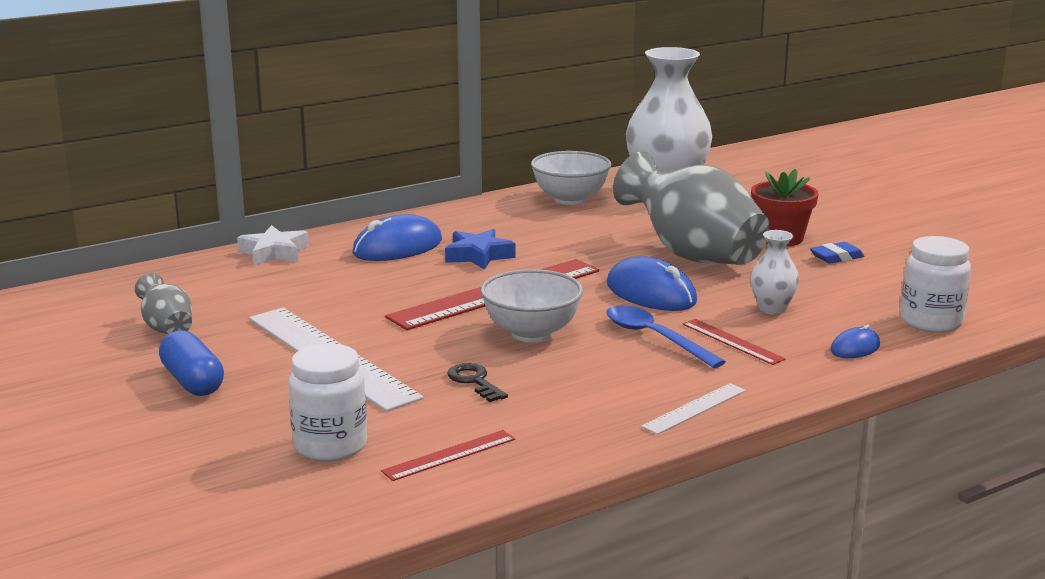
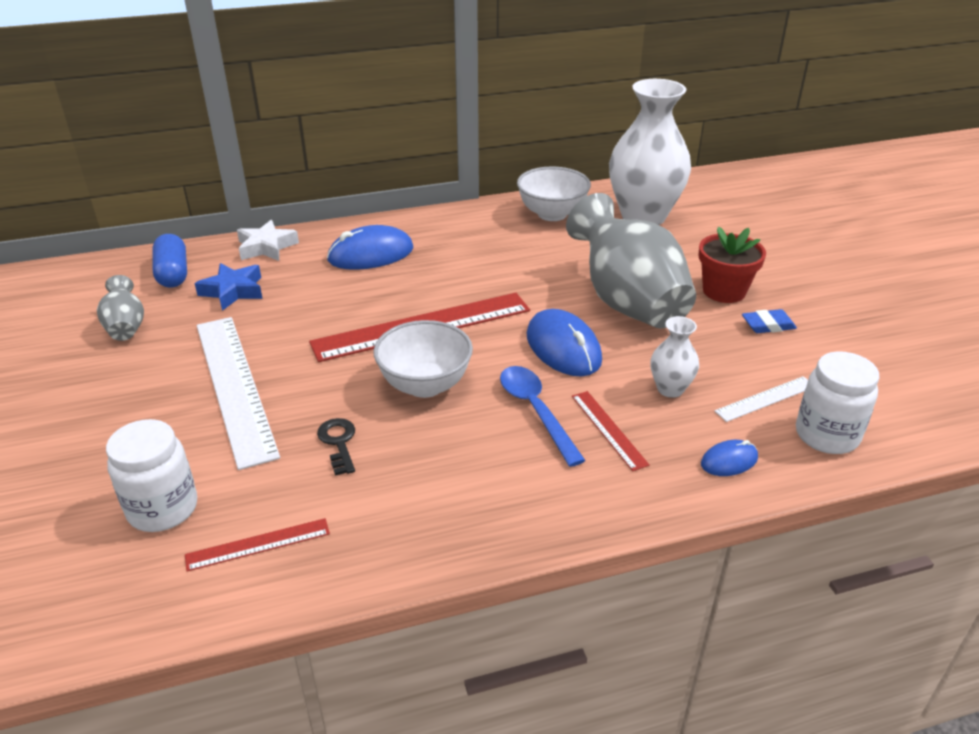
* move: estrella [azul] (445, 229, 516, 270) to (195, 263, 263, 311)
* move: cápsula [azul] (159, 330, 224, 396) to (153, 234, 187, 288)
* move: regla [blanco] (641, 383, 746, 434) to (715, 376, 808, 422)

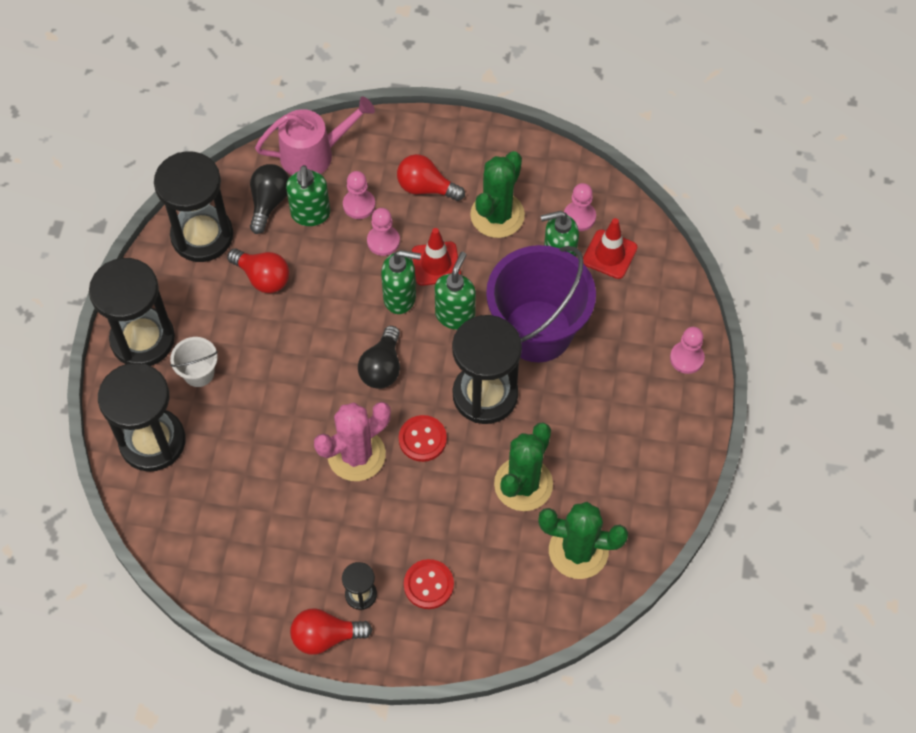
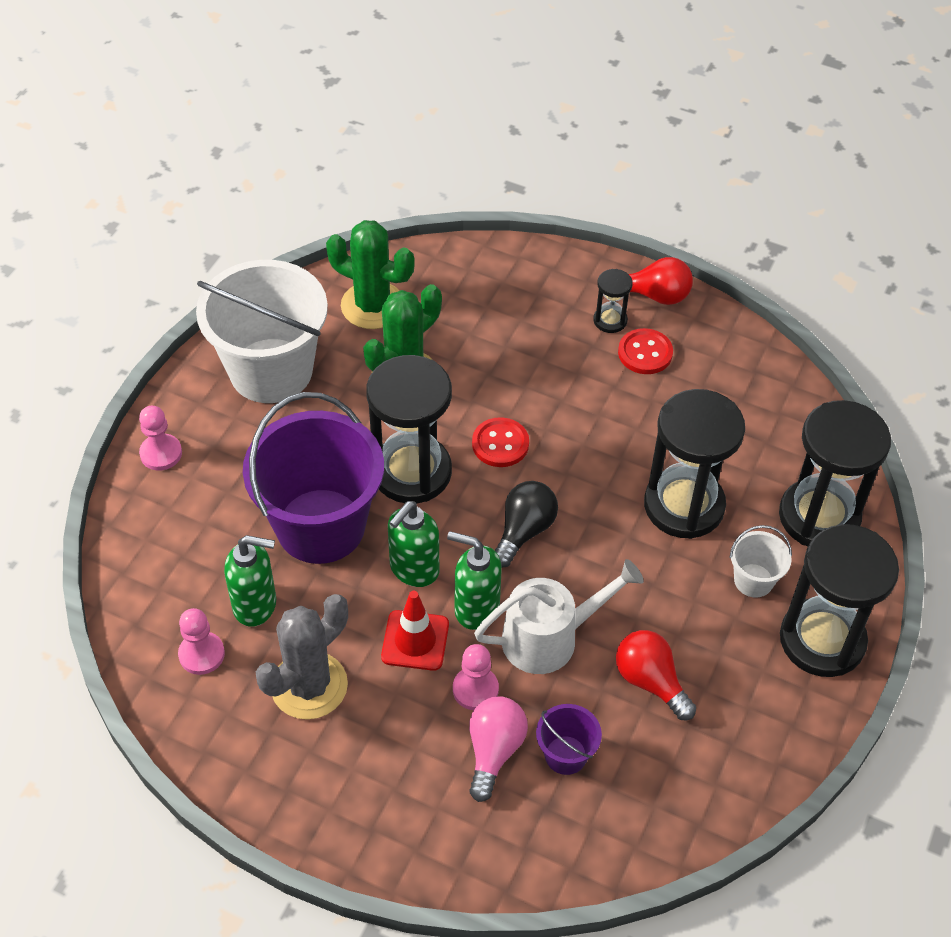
* delete: regadera [rosa] (255, 97, 375, 175)
* move: reloj de arena [negro] (154, 151, 233, 262) to (644, 389, 745, 539)
* recolor: cactus [verde] (470, 151, 525, 238) to cactus [gris] (256, 594, 348, 720)
* delete: bombilla [rojo] (397, 154, 465, 201)
* delete: bombilla [negro] (250, 164, 289, 234)
* replace: dispensador de jabón [verde] (286, 165, 330, 226) to balde [morado] (536, 704, 602, 775)
* replace: peón [rosa] (343, 171, 375, 219) to bombilla [rosa] (469, 696, 528, 802)
* delete: cono de tráfico [rojo] (583, 218, 637, 279)
* delete: cactus [rosa] (314, 402, 391, 481)
* move: botón [rojo] (404, 559, 454, 609) to (618, 328, 673, 374)
* insert: balde [blanco] (196, 260, 328, 403)
* insert: regadera [blanco] (474, 559, 644, 674)

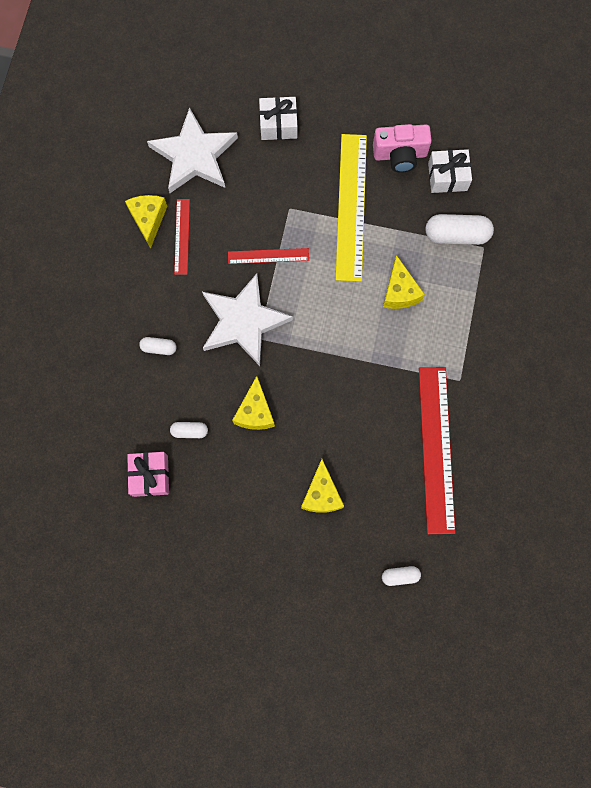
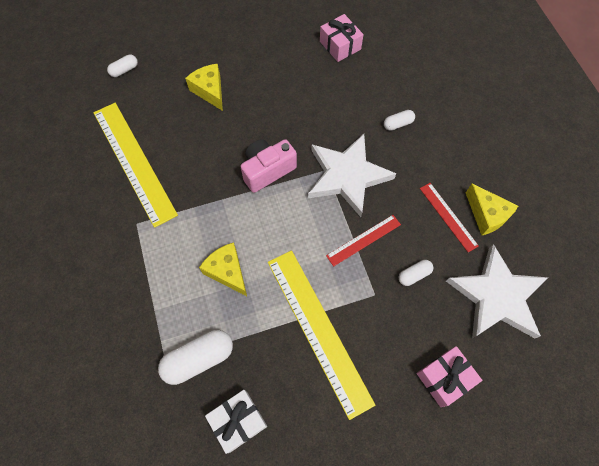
* recolor: regalo [blanco] (259, 97, 297, 140) to regalo [rosa] (417, 346, 482, 407)
* move: cámara [rosa] (373, 124, 432, 173) to (240, 139, 297, 193)
* recolor: regla [rojo] (419, 367, 456, 534) to regla [amarillo] (93, 103, 178, 228)
* delete: queso [amarillo] (232, 376, 275, 430)
* move: cápsula [blanco] (170, 422, 208, 438) to (398, 260, 434, 286)

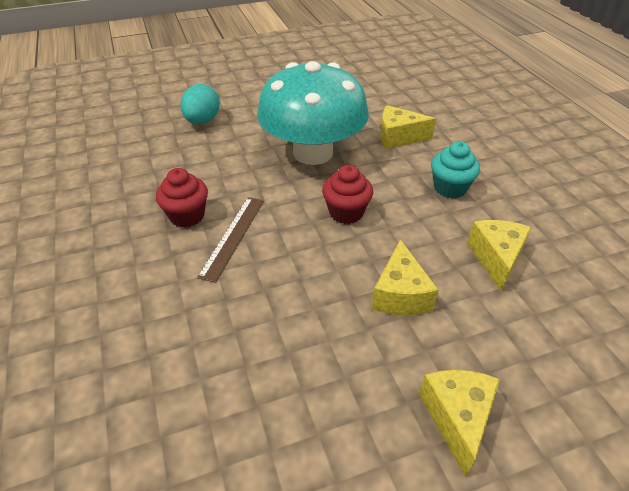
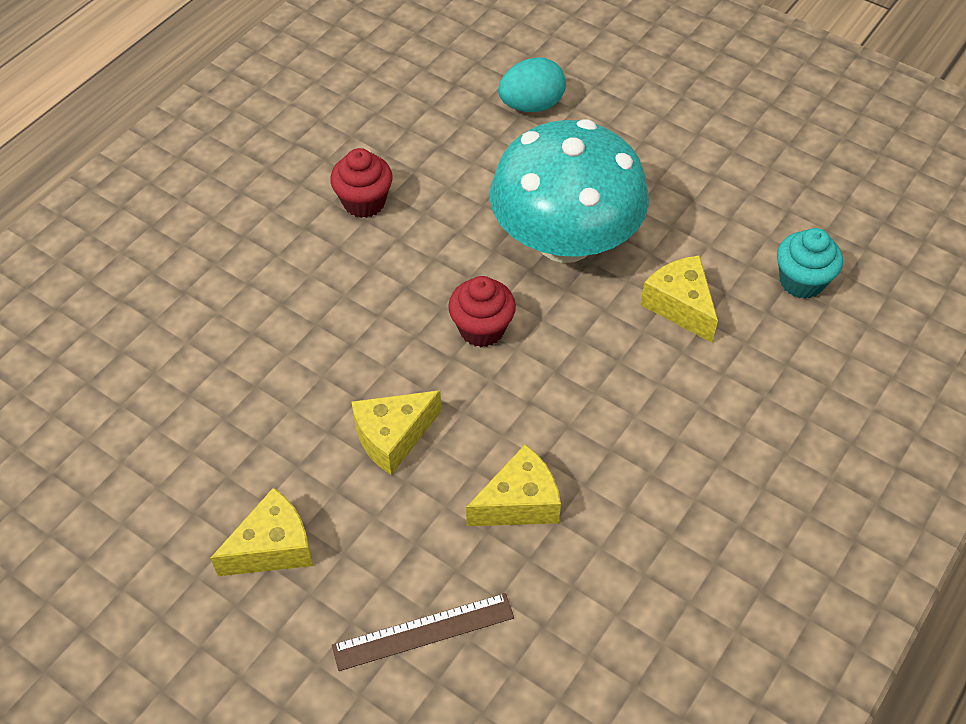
* move: magdalena [turquesa] (431, 141, 480, 199) to (777, 228, 843, 299)
* move: regla [marrón] (197, 197, 264, 283) to (332, 593, 514, 671)

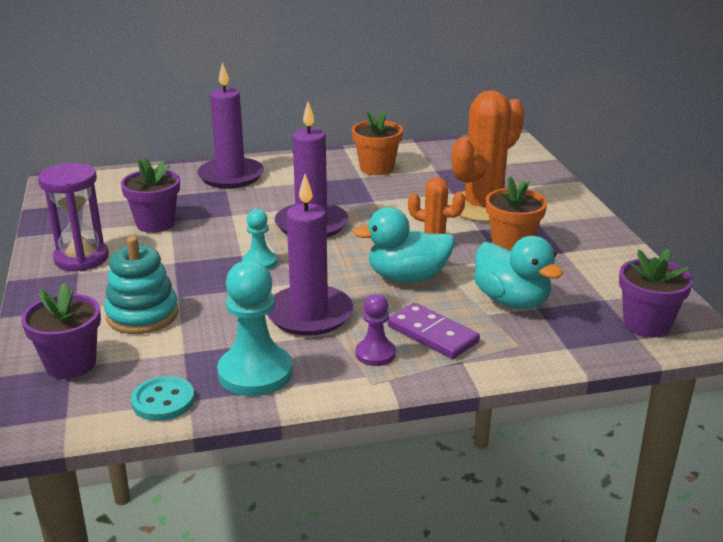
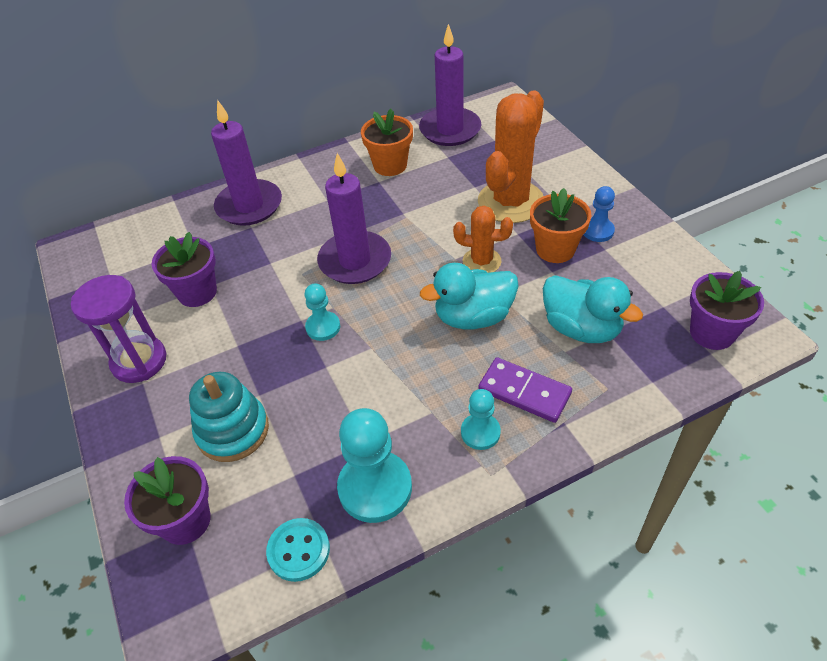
* move: vela [morado] (267, 174, 353, 336) to (419, 24, 481, 146)
* recolor: peón [morado] (356, 294, 396, 366) to peón [turquesa] (461, 389, 501, 450)
* insert: peón [azul] (583, 186, 615, 242)

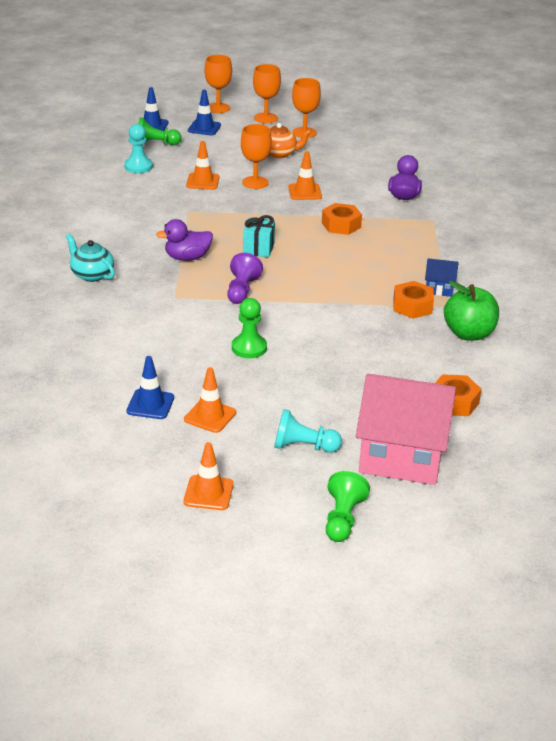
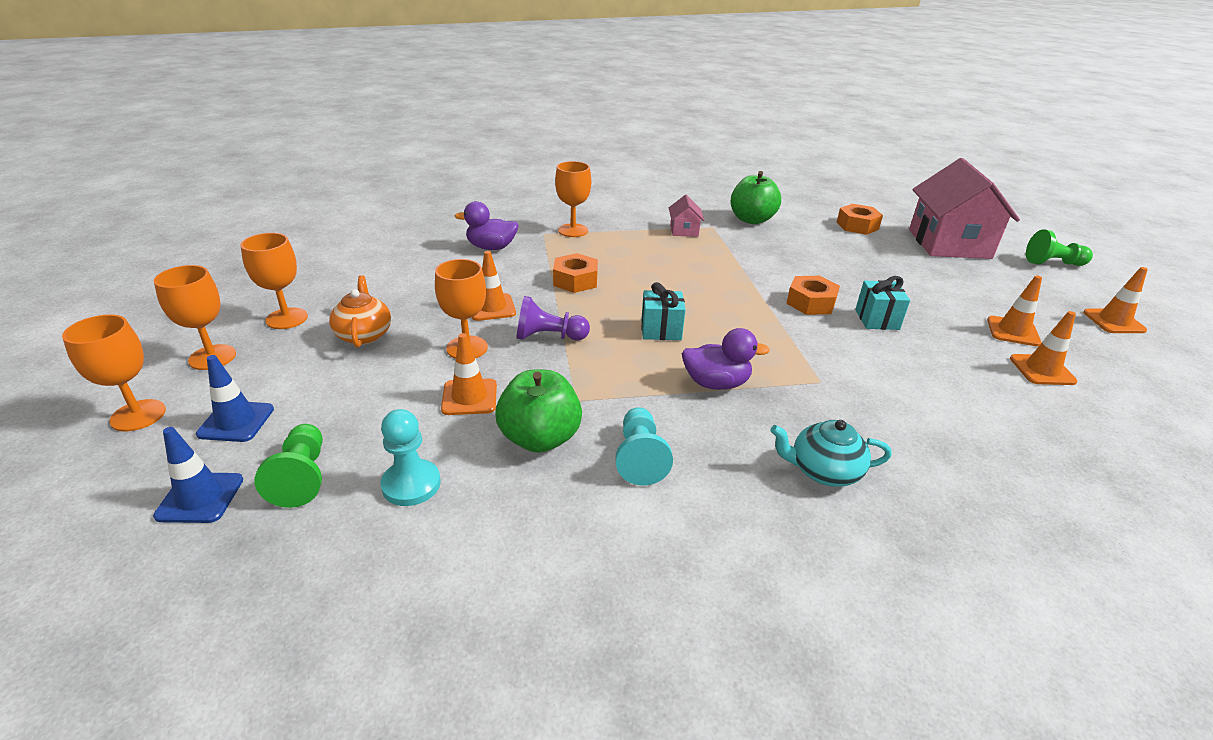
* rotate: pato [morado] (156, 219, 213, 261) = (682, 328, 770, 390) 60 degrees counterclockwise
* rotate: tetera [turquesa] (66, 234, 115, 282) = (771, 420, 892, 487) 60 degrees clockwise
* move: peón [morado] (227, 253, 263, 304) to (517, 296, 590, 341)
* recolor: casa [azul] (425, 258, 459, 297) to casa [rosa] (669, 194, 704, 237)
* move: tuerca [naranja] (393, 281, 434, 319) to (786, 276, 840, 315)
* replace: peón [verde] (232, 298, 267, 358) to regalo [turquesa] (855, 276, 910, 330)
* recolor: cono de tráfico [azul] (126, 356, 174, 419) to cono de tráfico [naranja] (1010, 311, 1077, 385)
* move: peón [turquesa] (274, 409, 342, 453) to (616, 407, 673, 485)
* insert: copa [naranja] (555, 161, 591, 237)
* insert: manzana [verde] (495, 370, 582, 453)

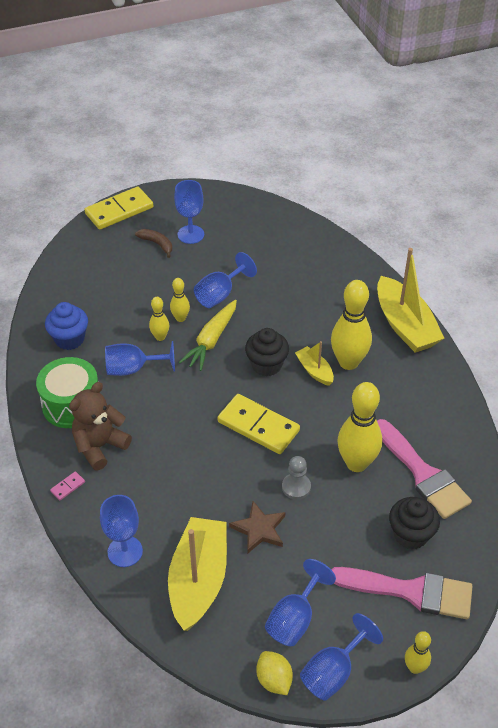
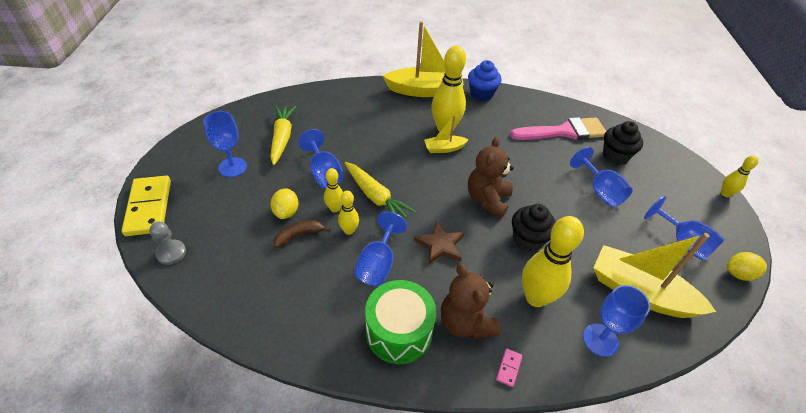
* move: plátano [marrón] (135, 229, 172, 258) to (274, 220, 331, 248)
* move: magdalena [azul] (45, 302, 88, 350) to (468, 60, 502, 101)
* move: magdalena [negro] (245, 328, 289, 377) to (512, 204, 556, 252)
* move: bolo [amarillo] (337, 382, 382, 472) to (522, 216, 584, 307)
* replace: ficha de dominó [amarillo] (217, 394, 300, 454) to osito [marrón] (468, 137, 514, 218)
* move: peón [gris] (282, 456, 311, 500) to (149, 222, 186, 265)
* rotate: ficha de dominó [rosa] (50, 471, 85, 500) = (496, 349, 522, 387) 45 degrees clockwise
* move: estrella [marrón] (229, 501, 285, 554) to (414, 221, 464, 264)
* delete: pincel [rosa] (331, 567, 473, 619)
* move: copa [azul] (300, 613, 383, 701) to (570, 147, 633, 207)
* insert: zanahoria [amarillo] (270, 106, 296, 165)
* insert: limón [amarillo] (270, 189, 299, 219)

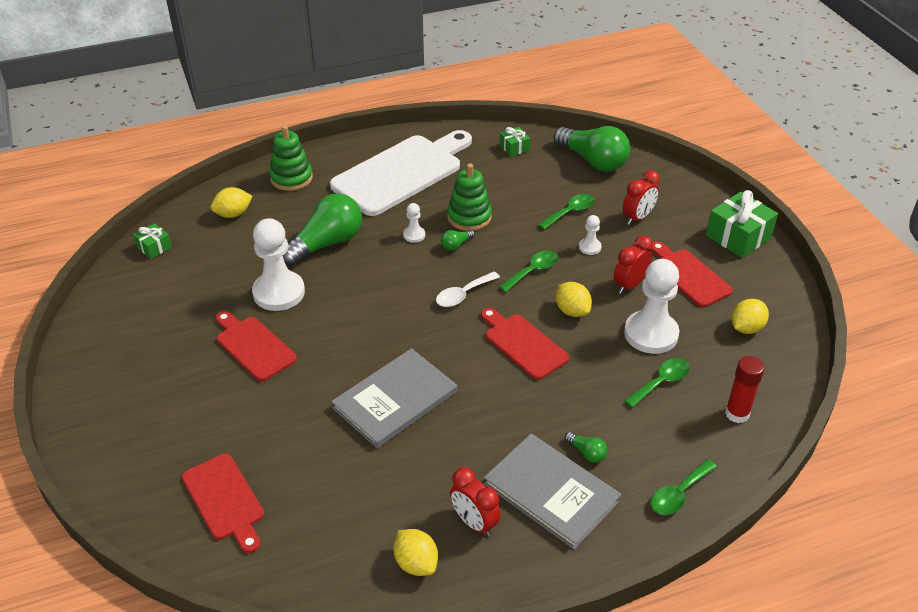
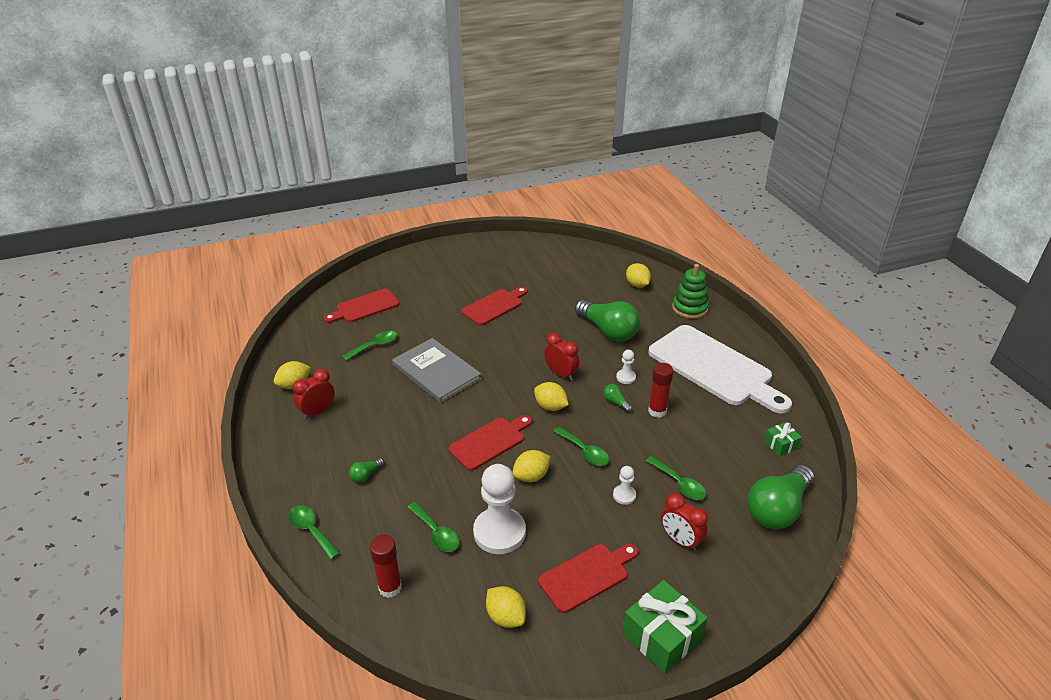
* replace: juguete apilable [verde] (447, 164, 492, 231) to barra de pegamento [rojo] (648, 363, 673, 418)
* delete: peón [blanco] (252, 218, 305, 311)
* delete: regalo [verde] (133, 223, 172, 259)
* move: despertador [rojo] (614, 236, 653, 294) to (544, 333, 579, 381)
* replace: cuchara [blanco] (436, 272, 500, 307) to limón [amarillo] (534, 382, 569, 411)
* delete: libro [gris] (484, 434, 621, 550)
* insert: cuchara [verde] (342, 331, 397, 361)

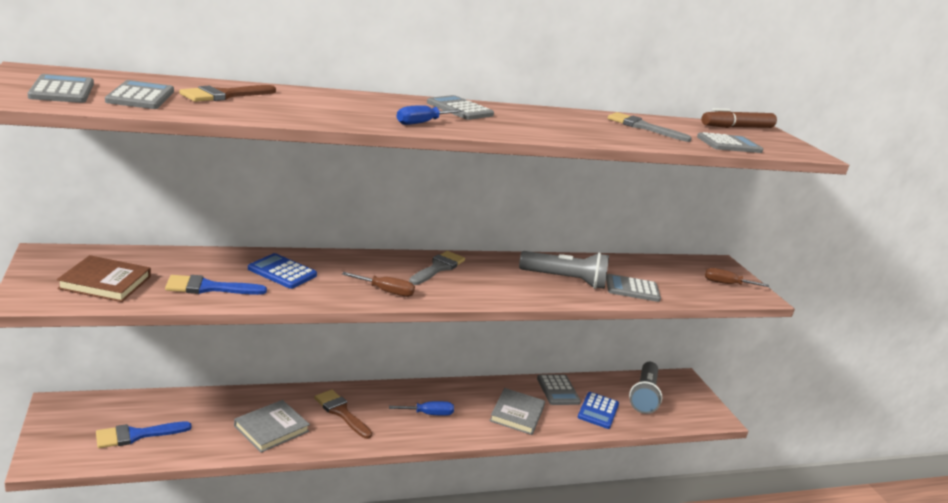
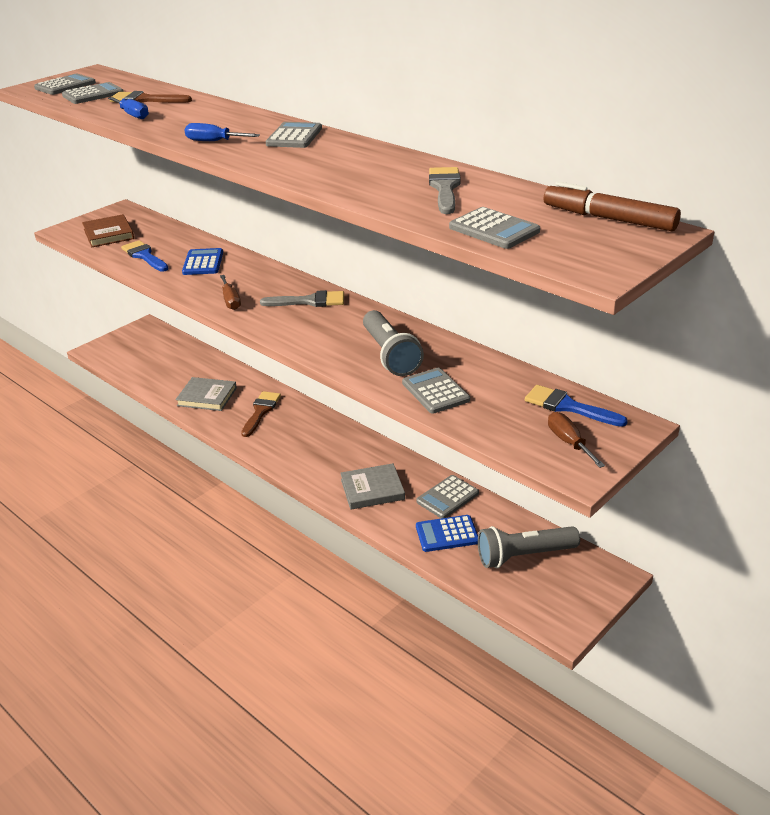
* move: destornillador [azul] (389, 401, 454, 416) to (108, 97, 149, 119)
* move: pincel [azul] (96, 422, 192, 448) to (525, 385, 628, 427)

